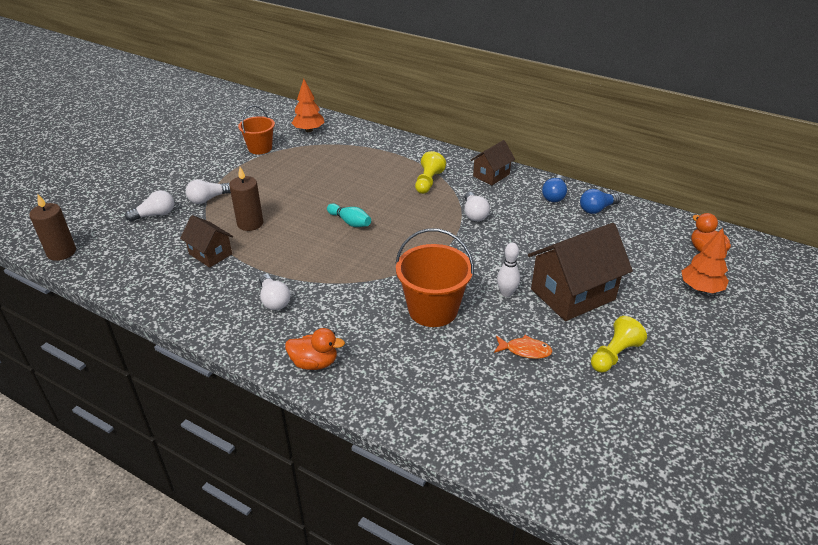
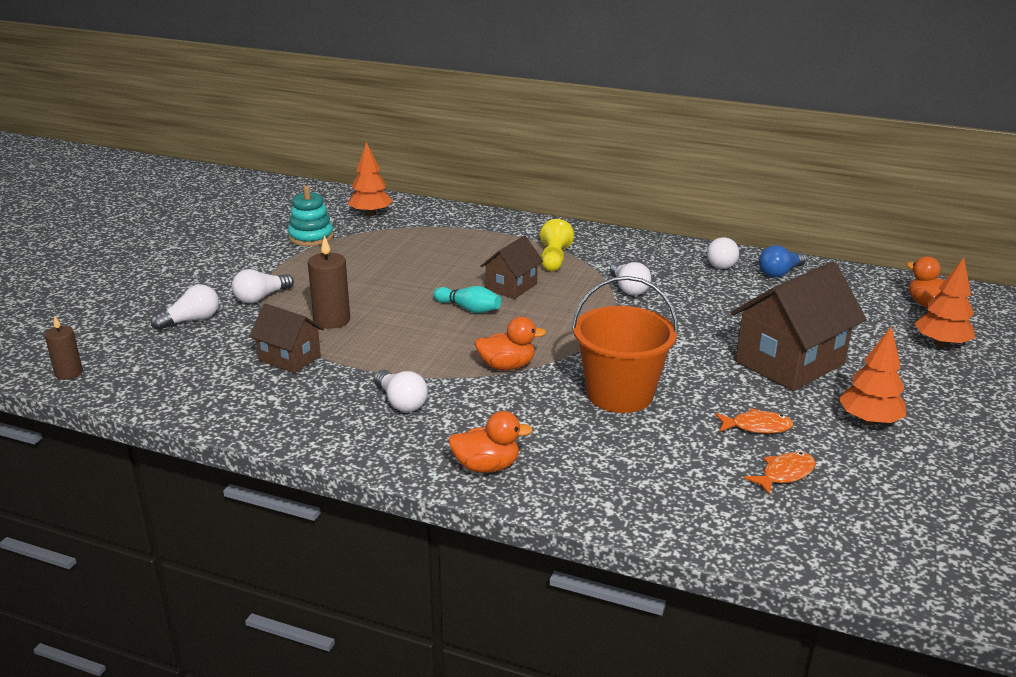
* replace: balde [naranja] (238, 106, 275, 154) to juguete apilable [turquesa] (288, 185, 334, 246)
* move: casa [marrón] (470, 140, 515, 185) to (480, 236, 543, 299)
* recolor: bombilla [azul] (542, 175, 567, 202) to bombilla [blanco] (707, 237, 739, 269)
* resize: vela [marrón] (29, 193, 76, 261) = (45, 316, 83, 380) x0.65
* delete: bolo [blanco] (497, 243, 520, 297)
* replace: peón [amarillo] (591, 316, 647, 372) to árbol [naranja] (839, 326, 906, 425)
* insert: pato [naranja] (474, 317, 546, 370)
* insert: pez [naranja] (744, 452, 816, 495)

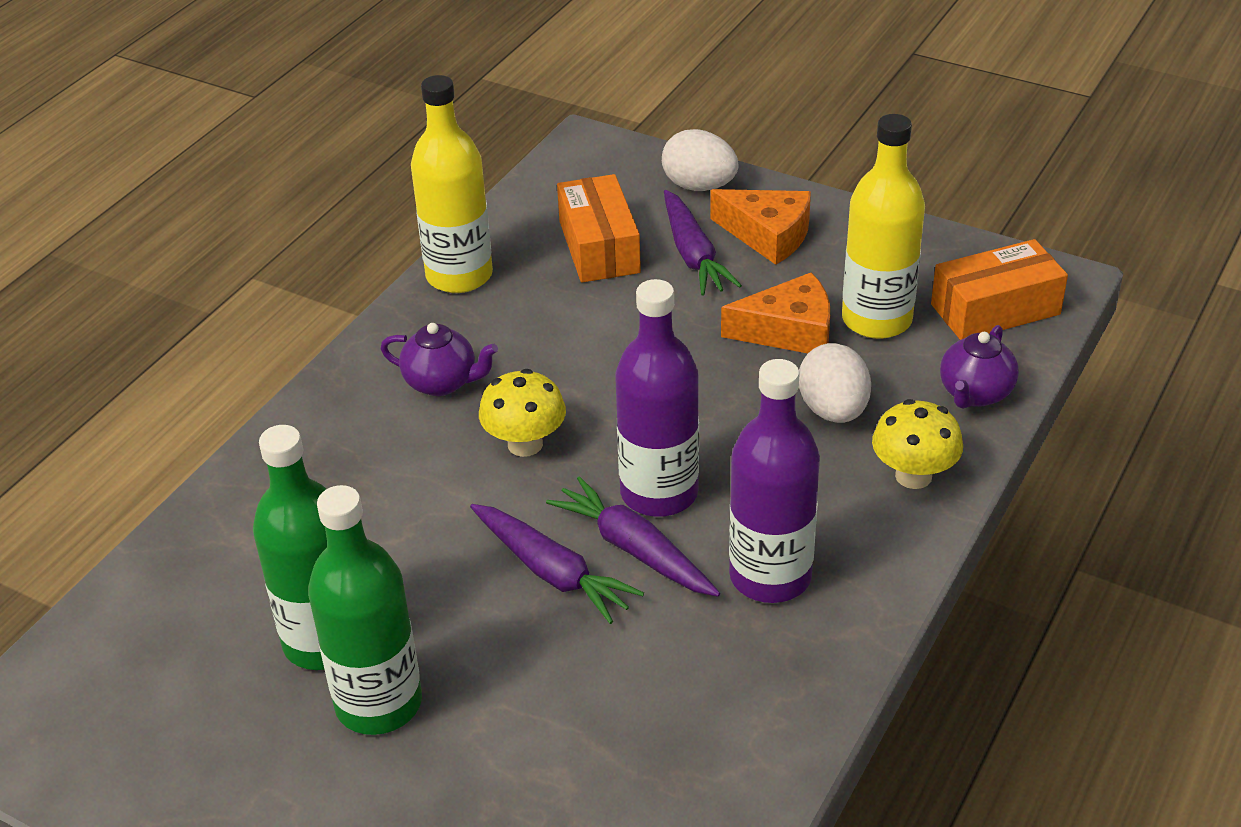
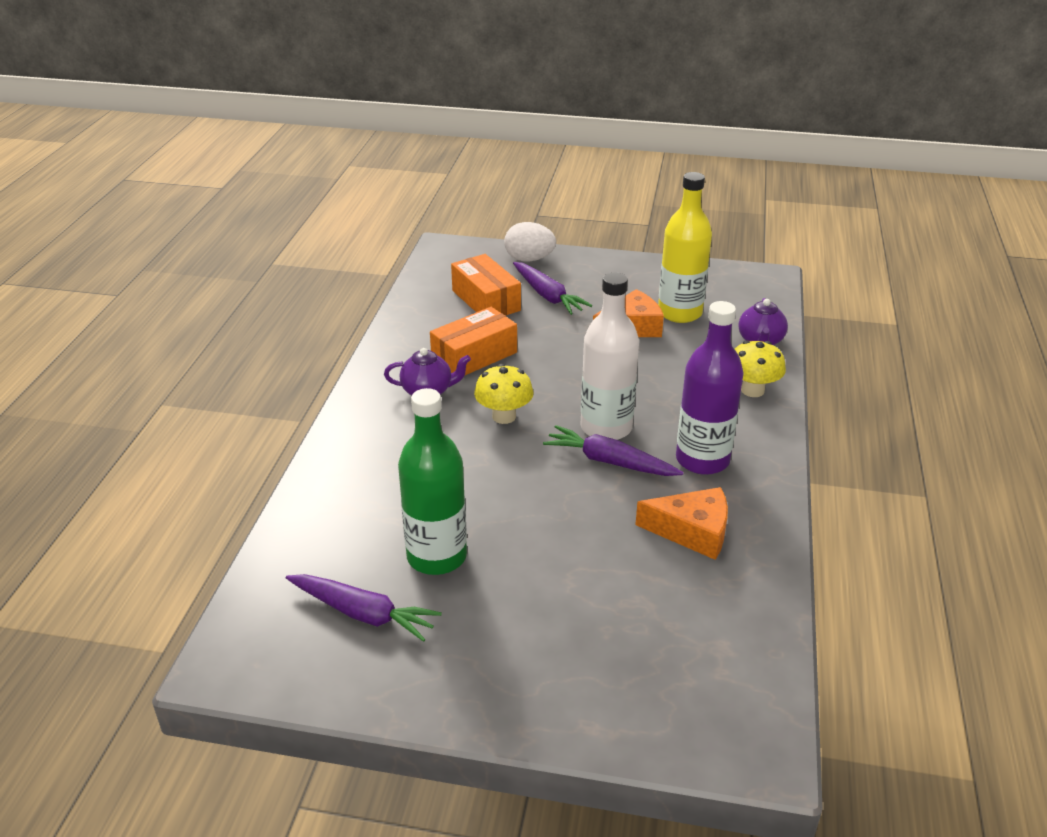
* delete: botella [amarillo] (411, 75, 493, 293)
* move: queso [naranja] (710, 189, 811, 265) to (635, 487, 728, 560)
* move: caja [naranja] (931, 239, 1068, 340) to (430, 307, 517, 375)
* recolor: botella [morado] (615, 279, 699, 517) to botella [blanco] (581, 272, 639, 440)
* delete: huevo [blanco] (799, 343, 871, 423)
* delete: botella [verde] (308, 485, 422, 735)
* move: zanahoria [morado] (470, 504, 644, 624) to (286, 574, 442, 642)

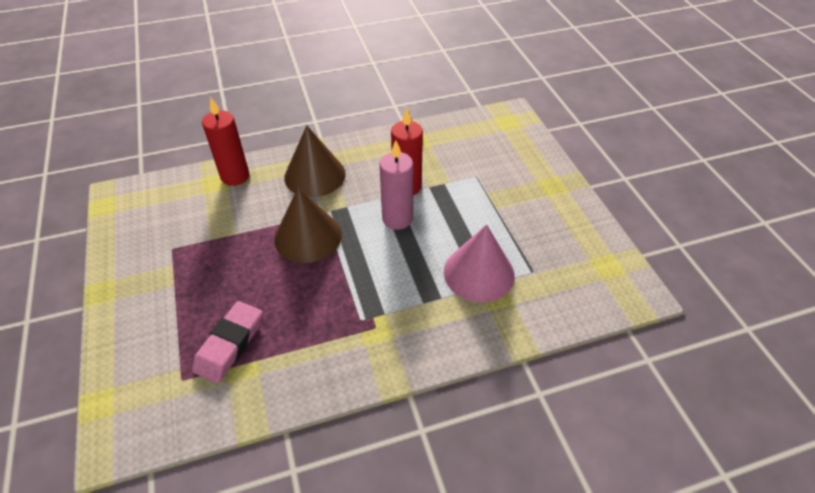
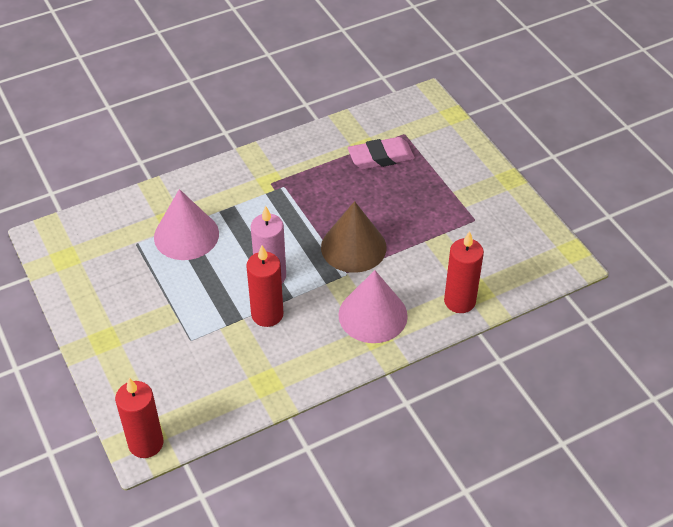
* recolor: cono [marrón] (284, 125, 346, 197) to cono [rosa] (338, 270, 408, 343)
* rotate: goma de borrar [rosa] (192, 301, 263, 383) = (348, 137, 415, 169) 60 degrees clockwise
* insert: vela [rojo] (115, 378, 163, 458)

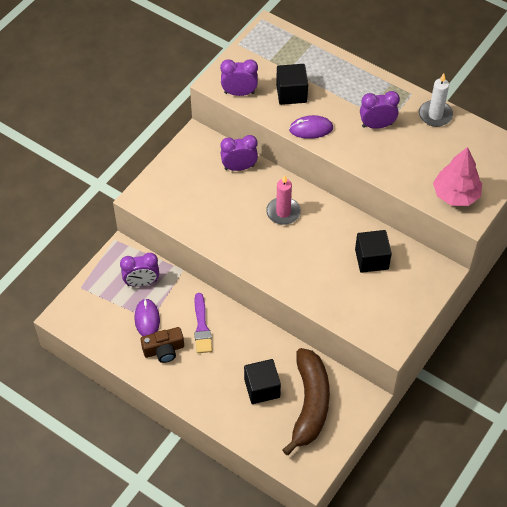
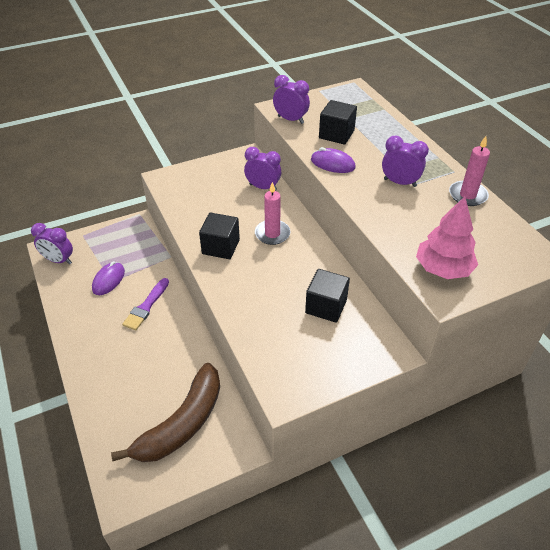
* recolor: vela [blanco] (419, 73, 453, 127) to vela [rosa] (449, 136, 490, 206)
* move: despertador [morado] (120, 253, 159, 287) to (31, 223, 73, 264)
* delete: cámara [marrón] (141, 327, 184, 363)
* move: cubo [negro] (244, 359, 281, 404) to (199, 212, 240, 259)

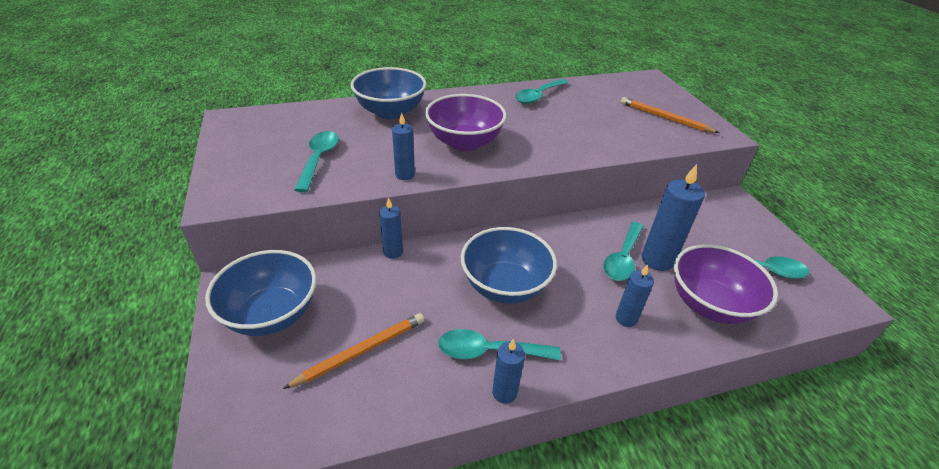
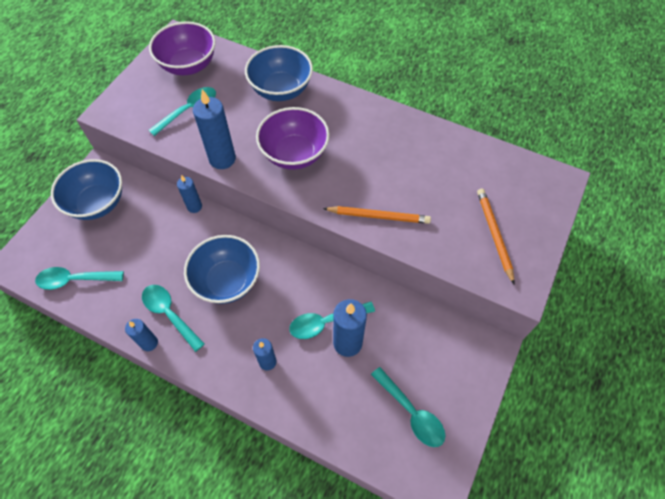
* move: cuchara [turquesa] (515, 79, 569, 104) to (35, 267, 124, 290)
* resize: vela [azul] (392, 113, 415, 180) = (193, 89, 236, 169) x1.68
* move: cuenco [morado] (674, 244, 778, 324) to (149, 21, 215, 75)
* move: lápiz [naranja] (283, 313, 424, 389) to (323, 206, 431, 224)

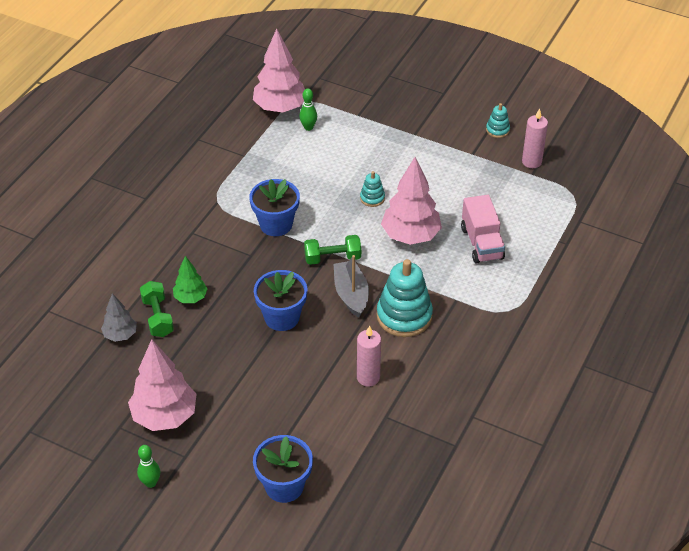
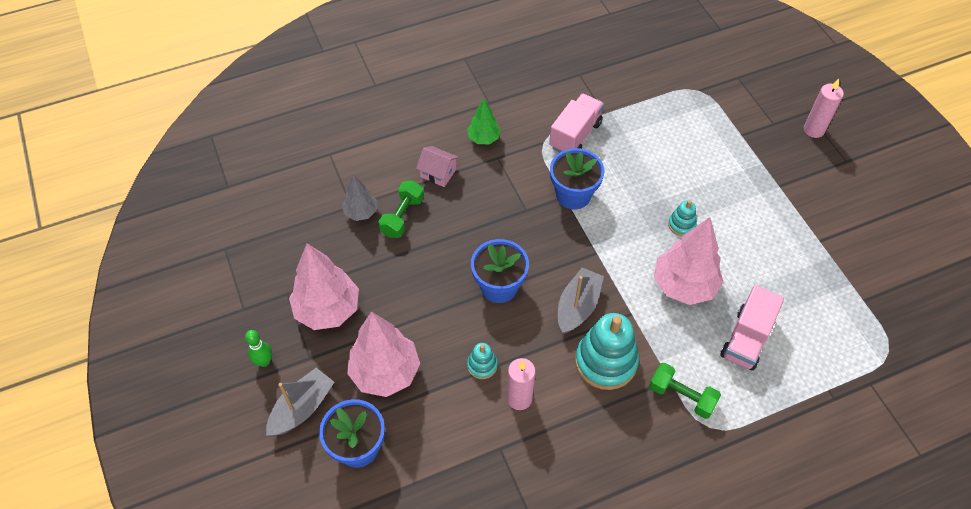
* move: árbol [rosa] (253, 29, 305, 112) to (347, 311, 420, 397)
* delete: bolo [verde] (299, 88, 317, 131)
* move: juguete apilable [turquesa] (486, 103, 510, 138) to (467, 343, 498, 379)
* move: vela [rosa] (522, 109, 548, 168) to (804, 79, 844, 138)
* move: mancuerna [verde] (304, 235, 361, 265) to (649, 363, 721, 419)
* move: árbol [verde] (173, 256, 208, 303) to (467, 98, 501, 144)
* insert: camión [rosa] (549, 94, 604, 152)
* insert: casa [rosa] (416, 146, 459, 187)
* insert: barco [gris] (266, 368, 334, 436)

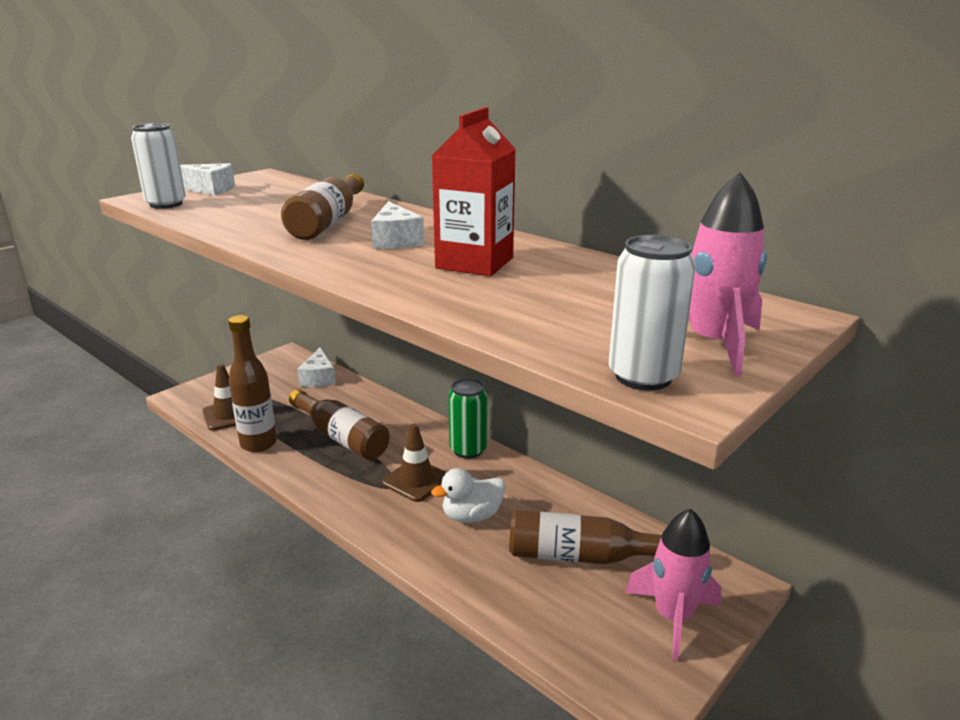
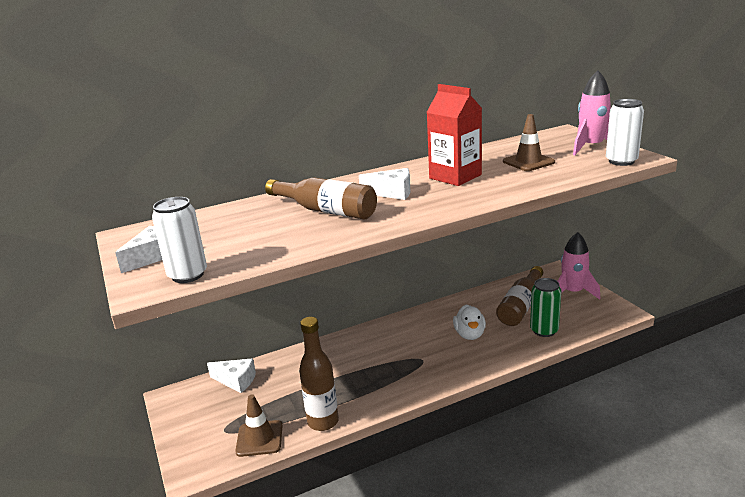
* move: lata [verde] (448, 378, 487, 459) to (530, 278, 561, 337)
* delete: botella [marrón] (289, 389, 390, 460)
* move: cono de tráfico [marrón] (382, 424, 447, 502) to (503, 114, 555, 171)

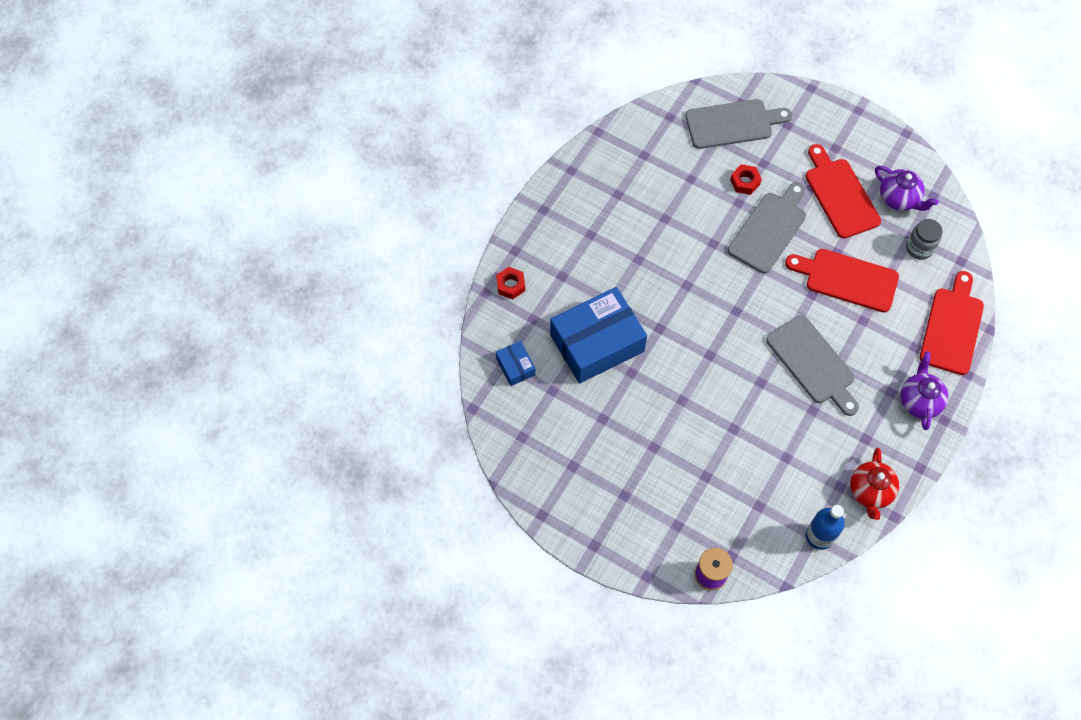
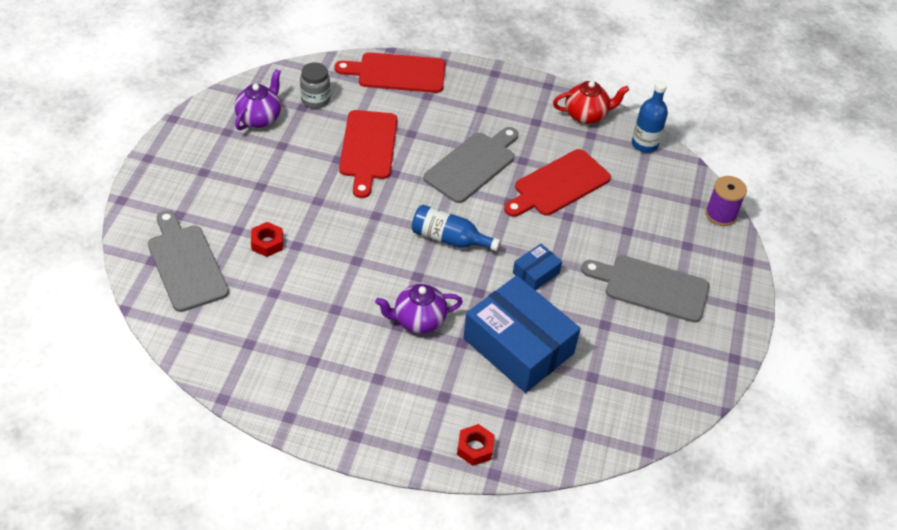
* move: tabla de cortar [rojo] (806, 144, 881, 238) to (504, 149, 611, 217)
* move: tabla de cortar [gris] (728, 182, 806, 273) to (581, 255, 709, 323)
* move: caja [azul] (496, 341, 536, 386) to (513, 244, 562, 290)
* move: tetera [morado] (900, 351, 948, 430) to (375, 284, 463, 334)
* insert: botella [azul] (412, 205, 501, 251)

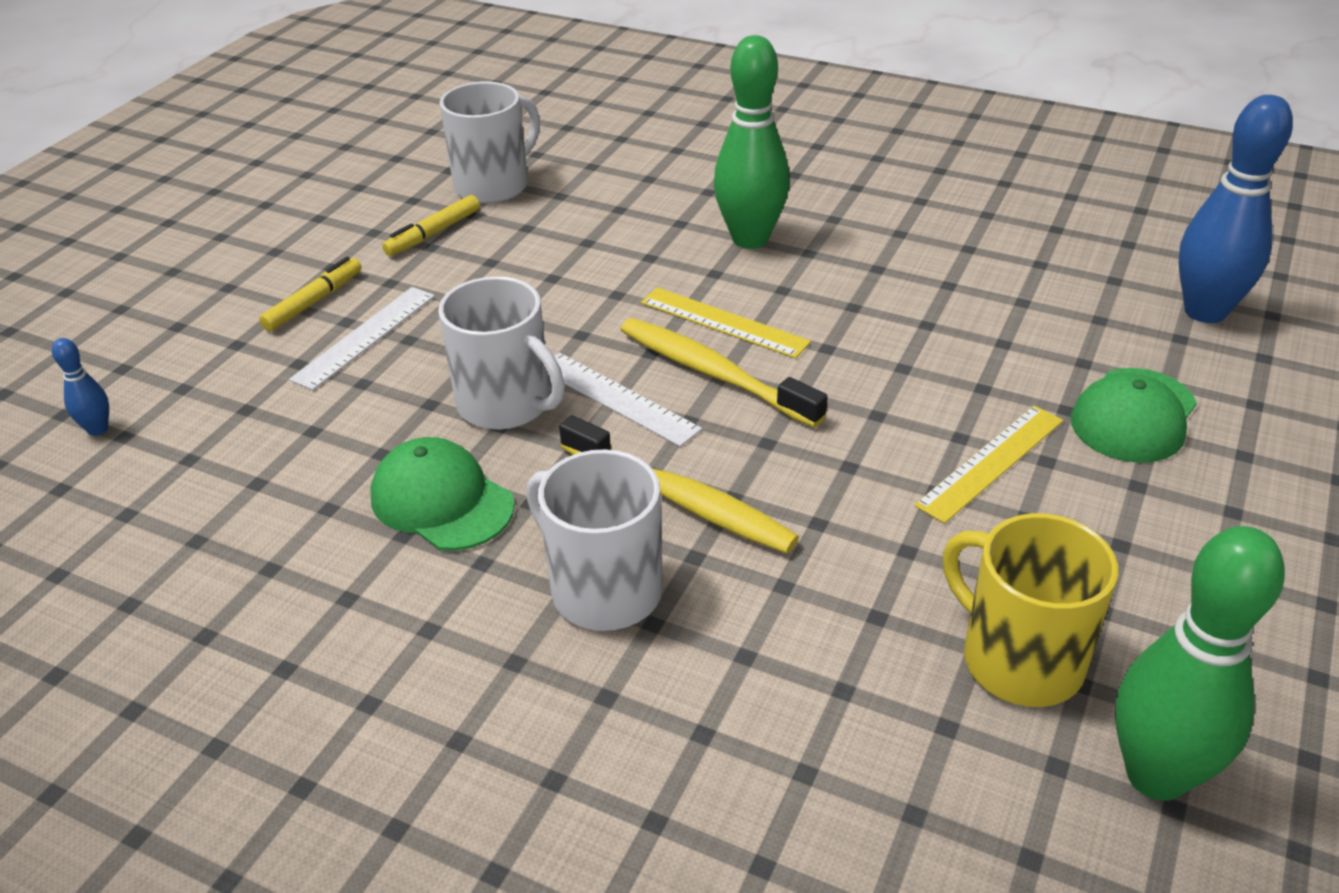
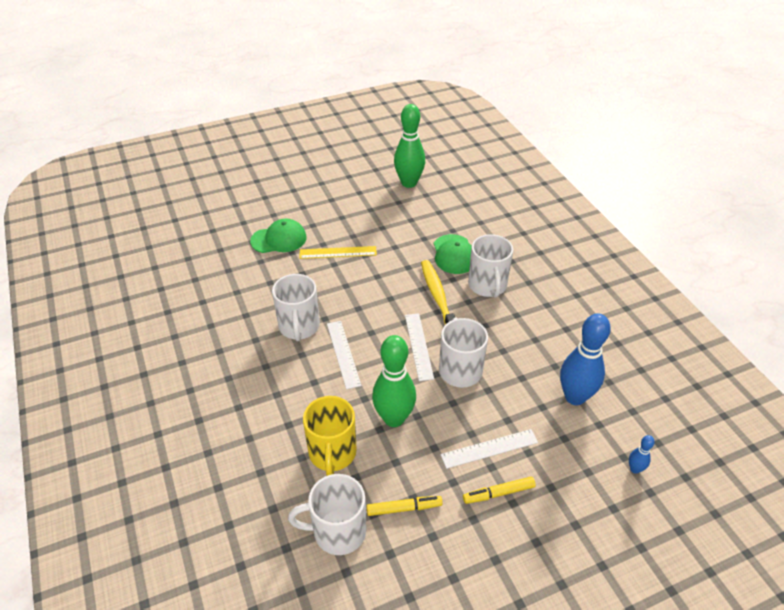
* move: bolo [verde] (714, 35, 790, 249) to (372, 335, 416, 427)
* move: bolo [azul] (1178, 95, 1293, 323) to (560, 313, 611, 405)
* recolor: regla [amarillo] (641, 287, 811, 358) to regla [blanco] (327, 321, 362, 390)
* delete: cepillo de dientes [amarillo] (620, 318, 828, 427)
* move: gorra [verde] (370, 437, 515, 551) to (434, 234, 472, 274)
* move: taza [amarillo] (943, 513, 1118, 707) to (303, 396, 357, 476)
* insert: taza [blanco] (272, 274, 320, 341)

